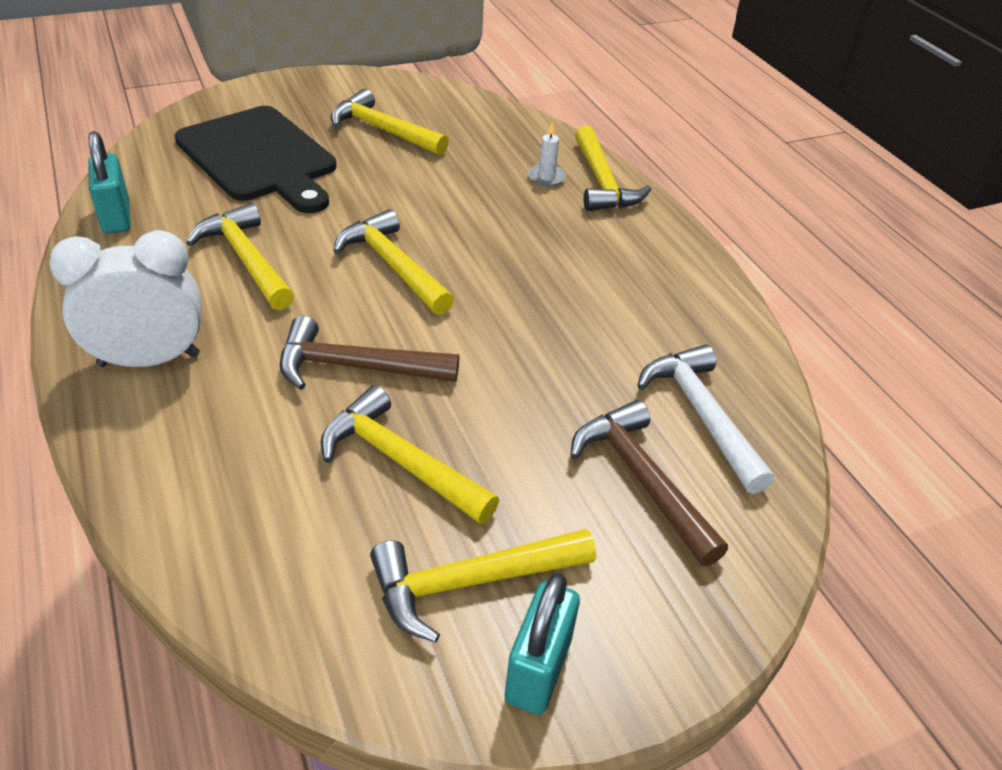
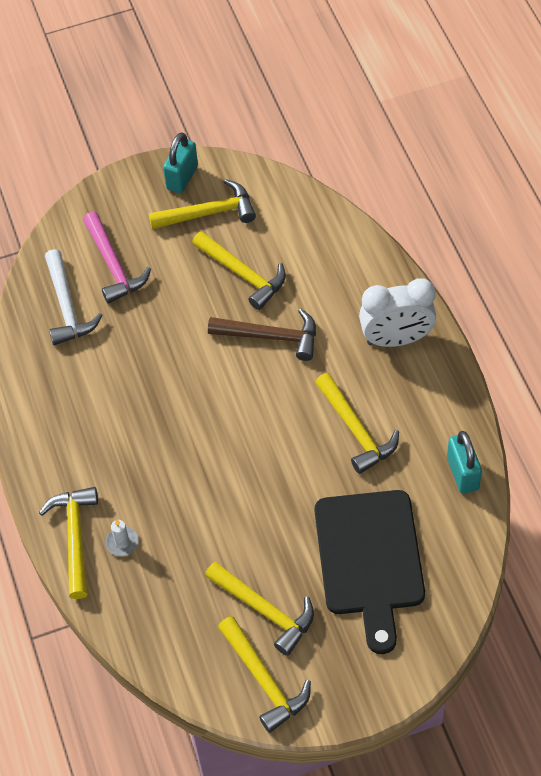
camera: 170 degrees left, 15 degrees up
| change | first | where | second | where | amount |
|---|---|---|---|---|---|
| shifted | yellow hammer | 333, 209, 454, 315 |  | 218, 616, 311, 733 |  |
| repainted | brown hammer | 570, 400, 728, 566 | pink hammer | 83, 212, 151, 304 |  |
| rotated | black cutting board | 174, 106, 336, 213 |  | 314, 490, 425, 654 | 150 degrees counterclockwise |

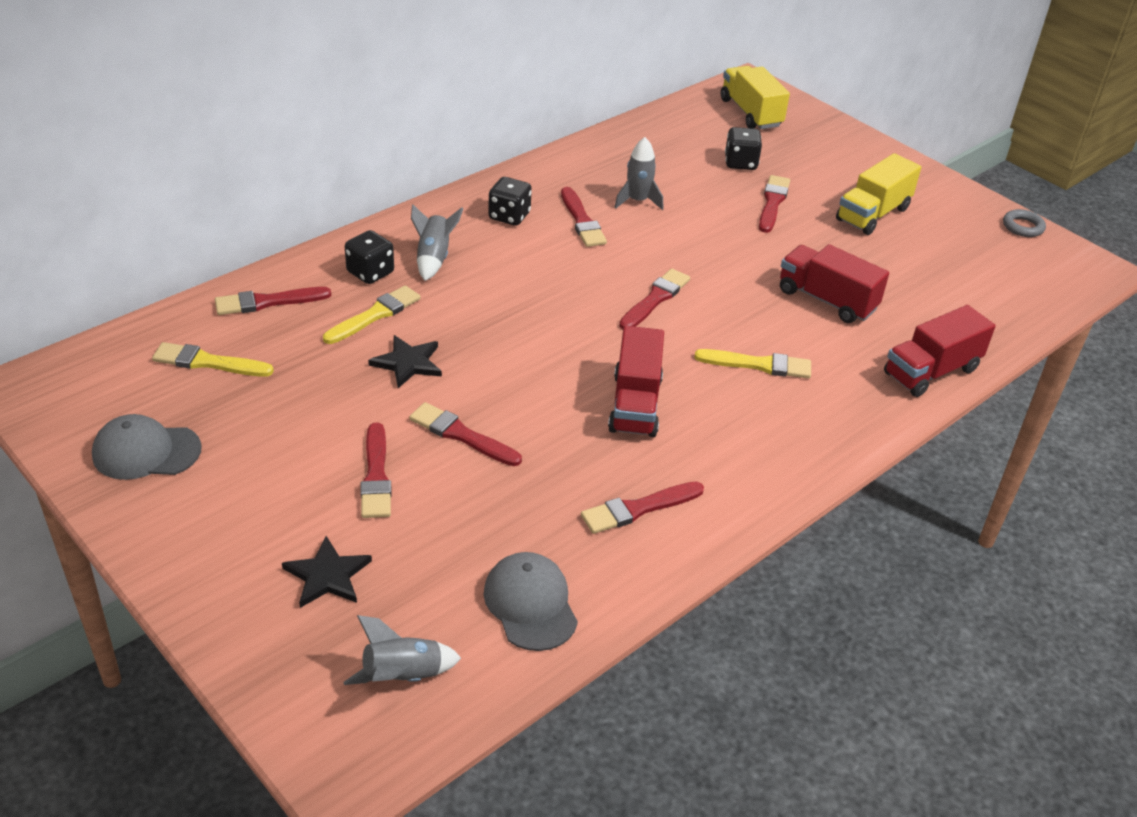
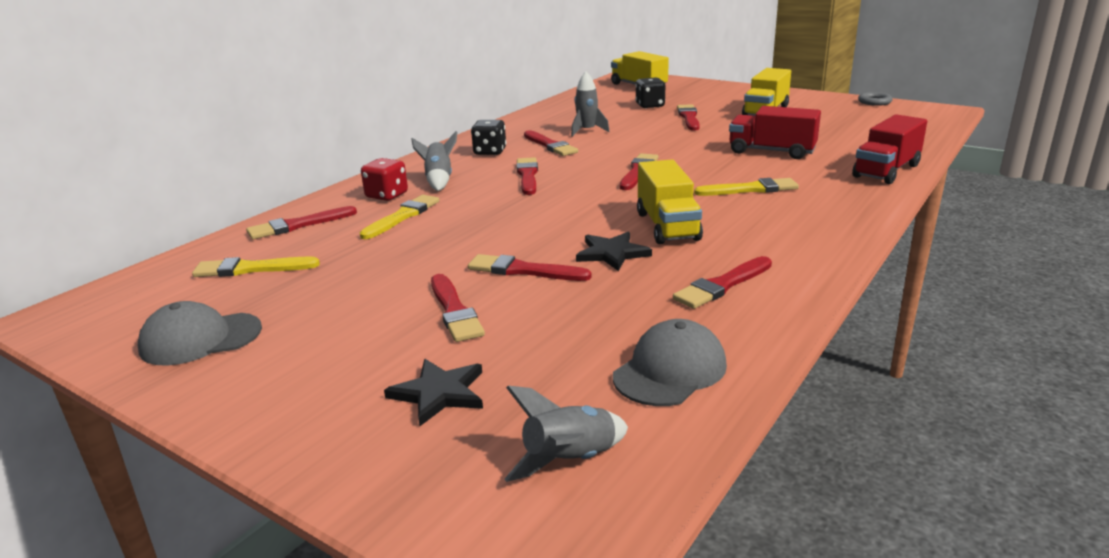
camera: 10 degrees left, 15 degrees down
| change | first | where | second | where | amount |
|---|---|---|---|---|---|
| new |  |  | red brush | 516, 157, 538, 195 |  |
| shifted | black star | 368, 335, 442, 388 |  | 576, 232, 652, 271 |  |
| repainted | black dice | 345, 230, 394, 284 | red dice | 361, 158, 408, 201 |  |
| repainted | red truck | 608, 326, 664, 437 | yellow truck | 637, 160, 703, 244 |  |
| rotated | grey cap | 484, 552, 578, 651 |  | 613, 319, 727, 406 | 75 degrees clockwise |

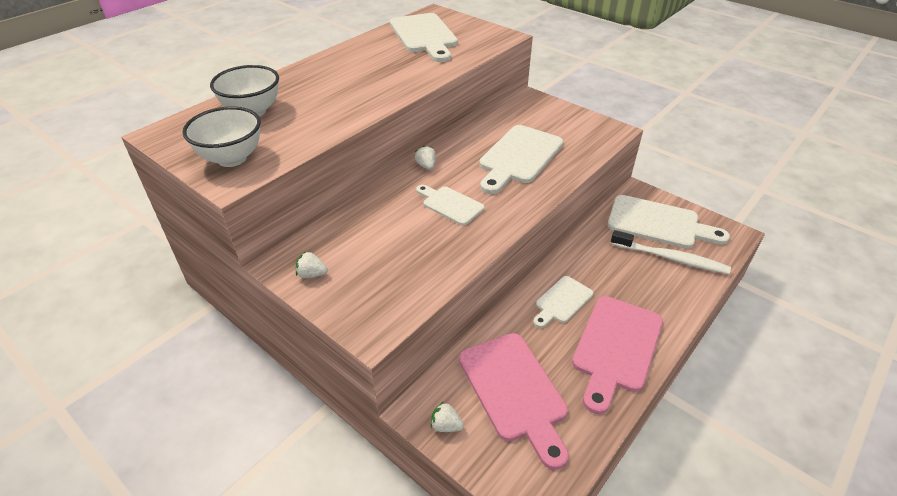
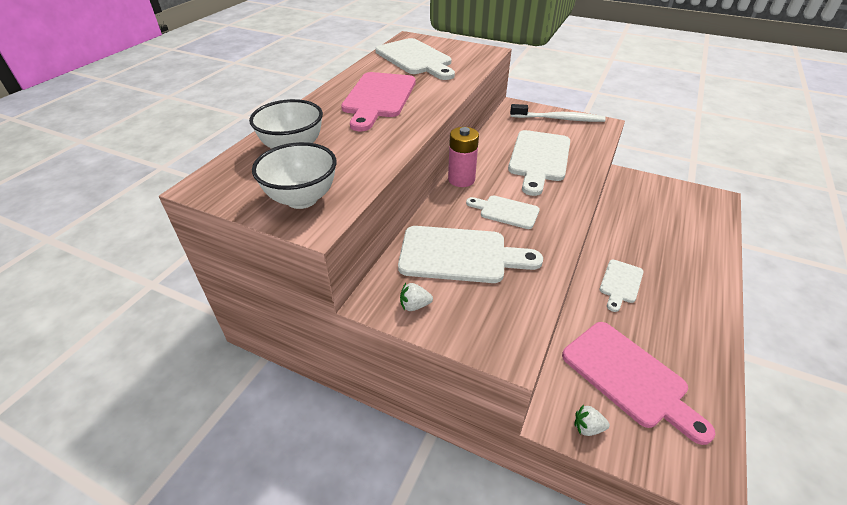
camera: 15 degrees left, 0 degrees up
| change | first | where | second | where | amount |
|---|---|---|---|---|---|
| shifted | pink cutting board | 572, 296, 663, 414 |  | 341, 72, 416, 131 |  |
| shifted | white cutting board | 608, 195, 730, 249 |  | 398, 226, 543, 283 |  |
| shifted | white toothbrush | 611, 230, 731, 274 |  | 510, 104, 606, 122 |  |
| swapped | white strawberry | 414, 145, 436, 170 | pink battery | 448, 127, 479, 187 |  |

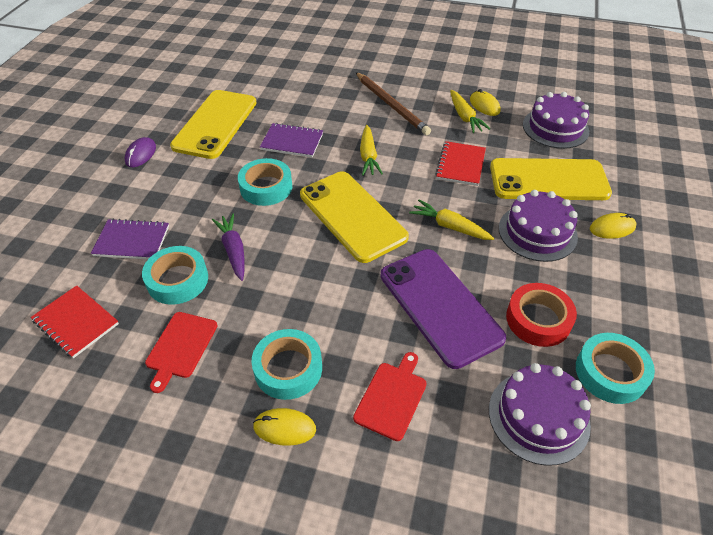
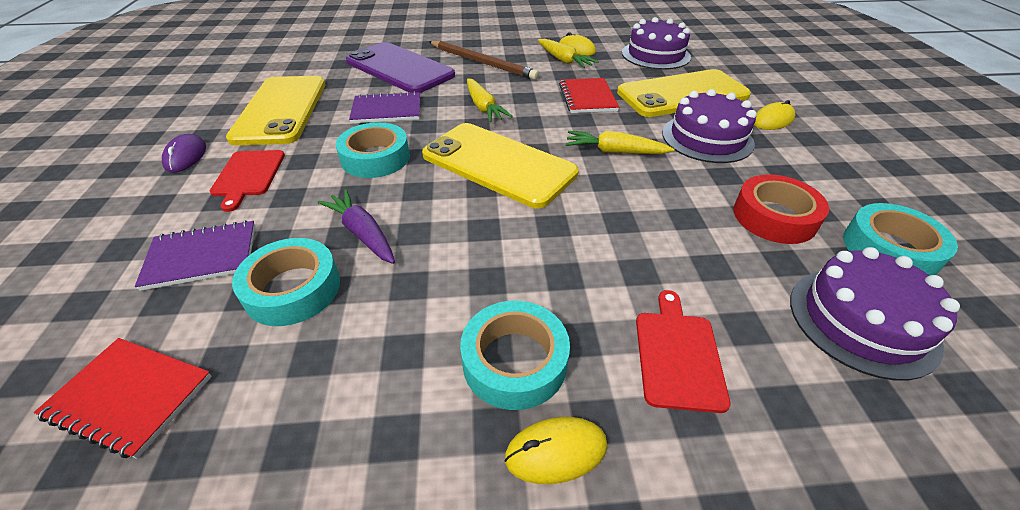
camera: 20 degrees left, 5 degrees down
| change | first | where | second | where | amount |
|---|---|---|---|---|---|
| shifted | red cutting board | 145, 312, 218, 393 |  | 210, 150, 285, 212 |  |
| shifted | purple phone | 381, 249, 506, 369 |  | 346, 42, 455, 93 |  |

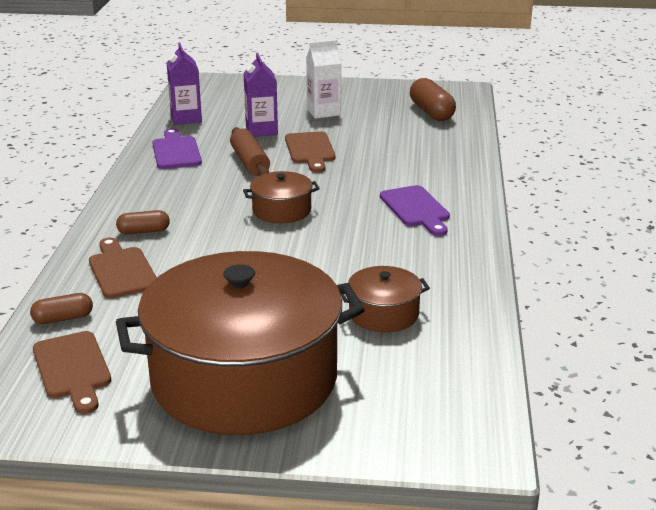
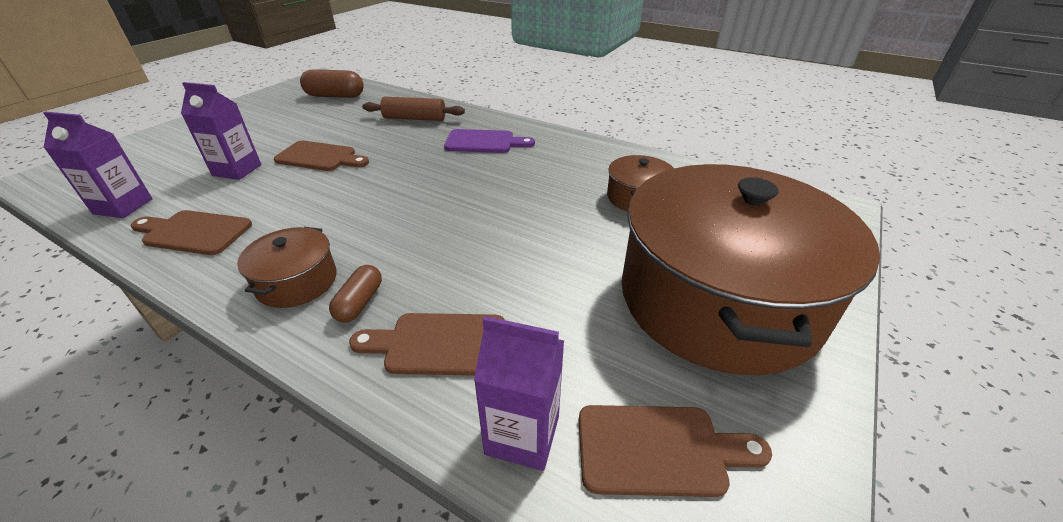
camera: 65 degrees left, 10 degrees up
| change | first | where | second | where | amount |
|---|---|---|---|---|---|
| gone | white carton | 306, 40, 341, 119 |  |  |  |
| shifted | brown rolling pin | 230, 127, 270, 176 |  | 362, 97, 465, 121 |  |
| shifted | brown pot | 243, 171, 320, 223 |  | 237, 227, 337, 308 |  |
| swapped | brown capsule | 30, 293, 93, 324 | purple carton | 474, 316, 564, 471 |  |
| repainted | purple cutting board | 152, 128, 202, 169 | brown cutting board | 130, 210, 252, 255 |  |

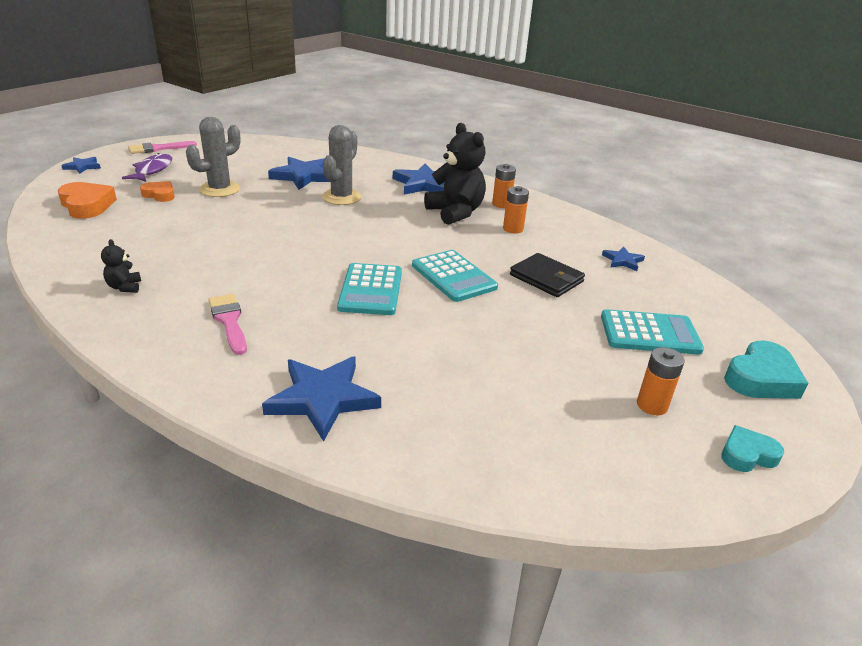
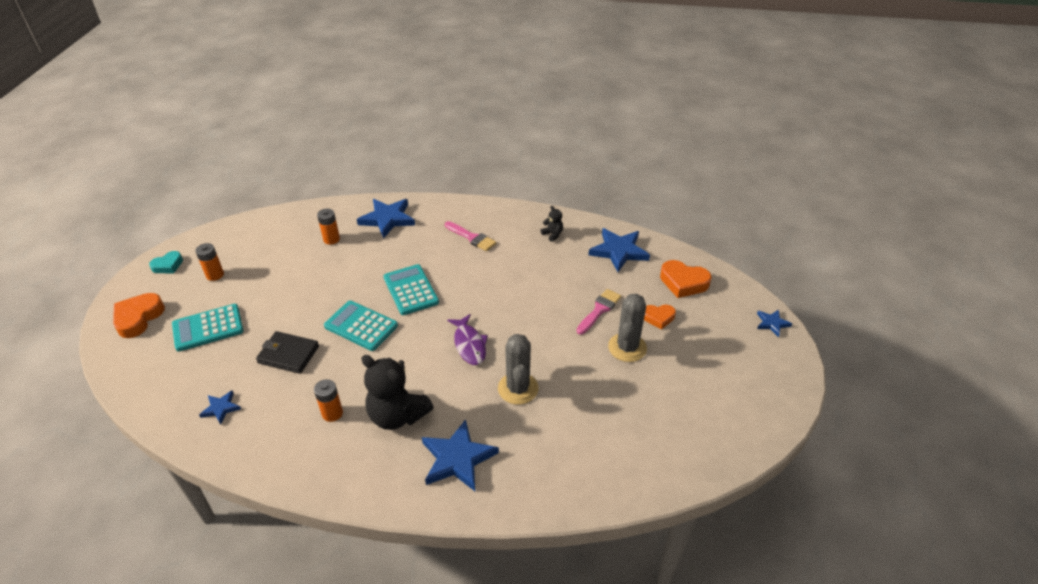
camera: 155 degrees right, 10 degrees up
| change | first | where | second | where | amount |
|---|---|---|---|---|---|
| shifted | purple fish | 122, 153, 172, 182 |  | 447, 314, 488, 365 |  |
| shifted | pink brush | 128, 141, 197, 154 |  | 577, 289, 621, 335 |  |
| shifted | blue star | 268, 157, 330, 190 |  | 589, 228, 650, 272 |  |
| shifted | orange battery | 492, 164, 516, 208 |  | 317, 209, 340, 245 |  |
| repainted | turquoise heart | 724, 341, 809, 399 | orange heart | 113, 293, 165, 338 |  |

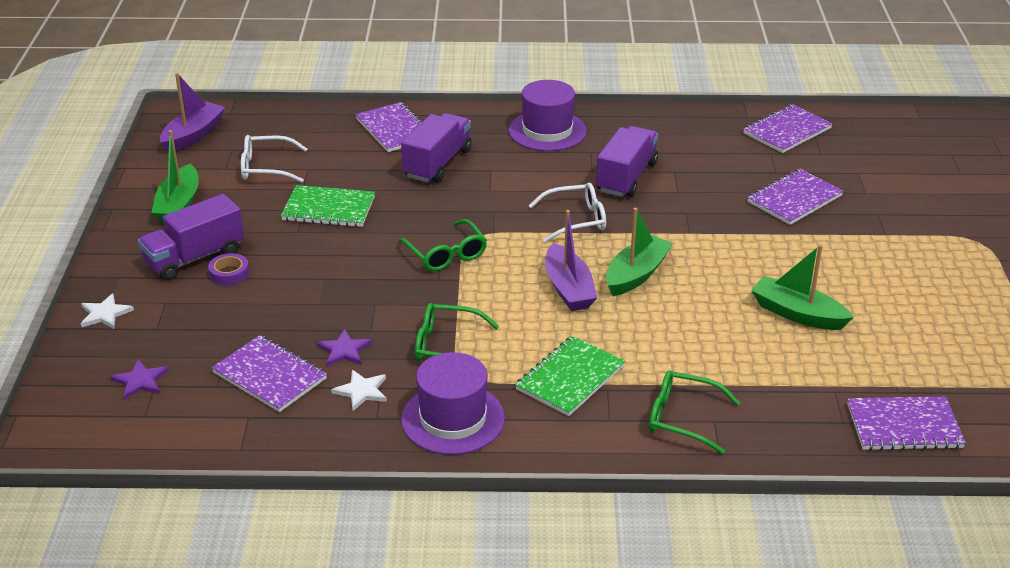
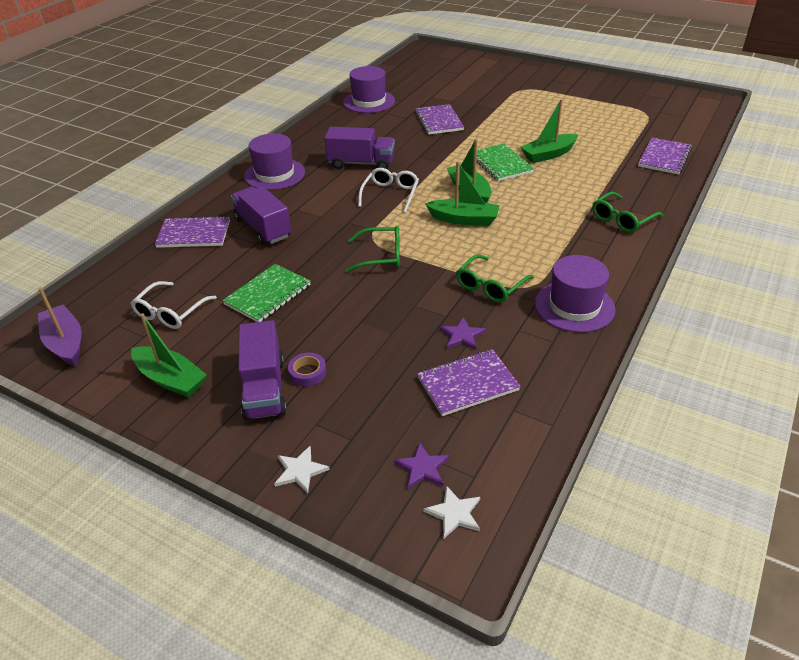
camera: 60 degrees left, 5 degrees up
| change | first | where | second | where | amount |
|---|---|---|---|---|---|
| shifted | white star | 331, 370, 387, 411 |  | 423, 485, 480, 538 |  |
| shifted | green notebook | 515, 336, 625, 416 |  | 476, 143, 534, 181 |  |
| swapped | purple notebook | 743, 104, 833, 153 | purple hat | 343, 66, 395, 113 |  |
| repainted | purple boat | 545, 210, 597, 311 | green boat | 425, 161, 500, 226 |  |
| rotated | purple truck | 596, 126, 658, 197 |  | 324, 127, 395, 169 | 135 degrees clockwise |

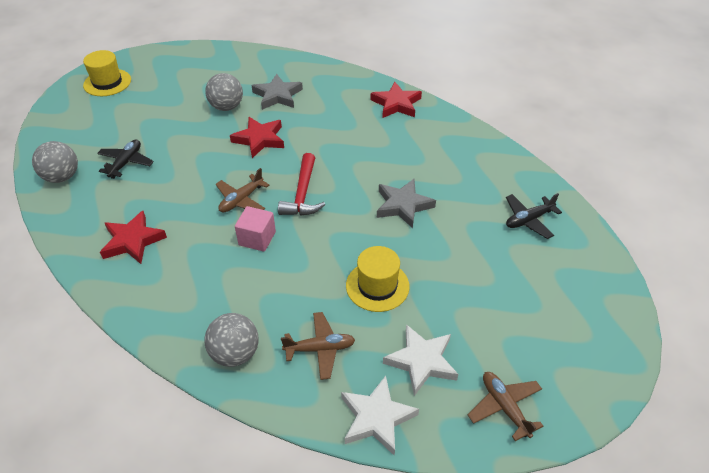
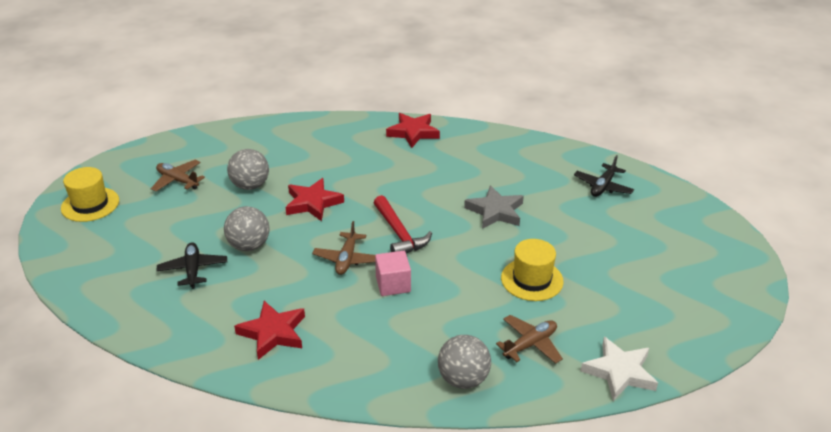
camera: 30 degrees left, 10 degrees down
| change | first | where | second | where | amount |
|---|---|---|---|---|---|
| gone | grey star | 251, 74, 303, 110 |  |  |  |
| gone | white star | 383, 324, 459, 396 |  |  |  |
| shifted | grey ball | 32, 141, 78, 183 |  | 224, 206, 270, 251 |  |
| shifted | brown plane | 468, 372, 543, 441 |  | 150, 160, 205, 192 |  |

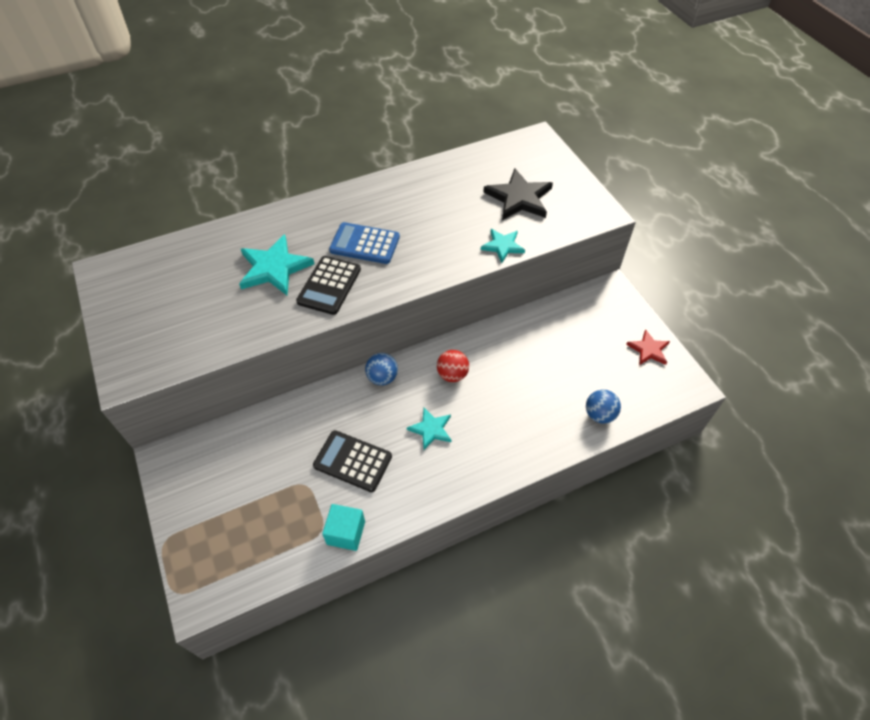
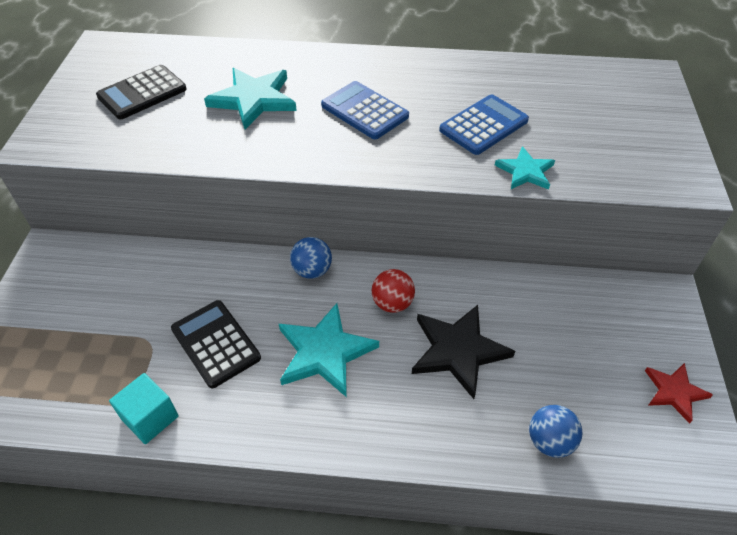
camera: 30 degrees right, 5 degrees down
| change | first | where | second | where | amount |
|---|---|---|---|---|---|
| new |  |  | blue calculator | 439, 94, 529, 155 |  |
| shifted | black calculator | 296, 256, 361, 315 |  | 96, 65, 187, 119 |  |
| shifted | black star | 483, 169, 553, 220 |  | 412, 305, 515, 399 |  |
| scaled | turquoise star | 407, 408, 451, 450 |  | 279, 303, 379, 397 | x1.68 |

